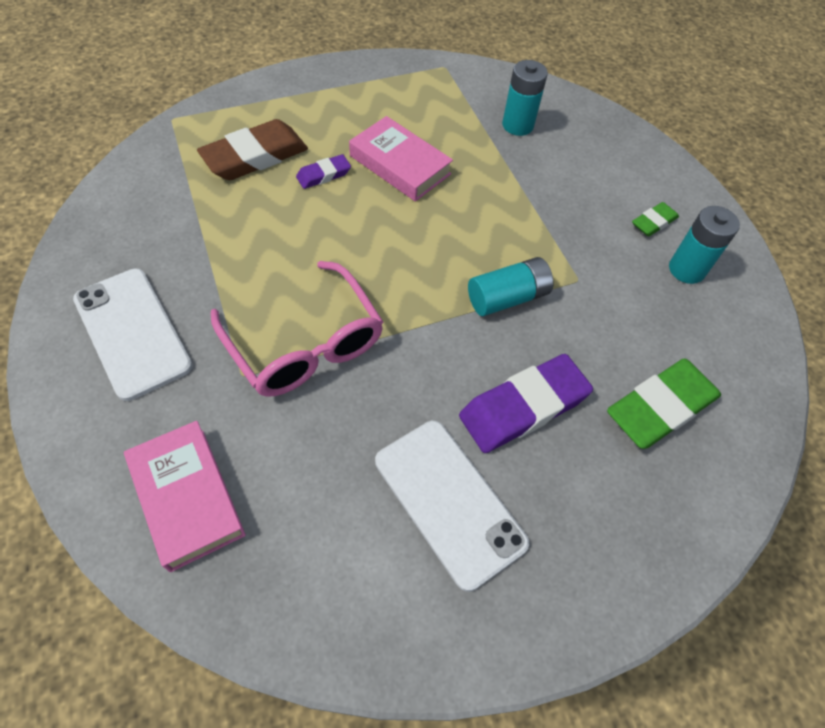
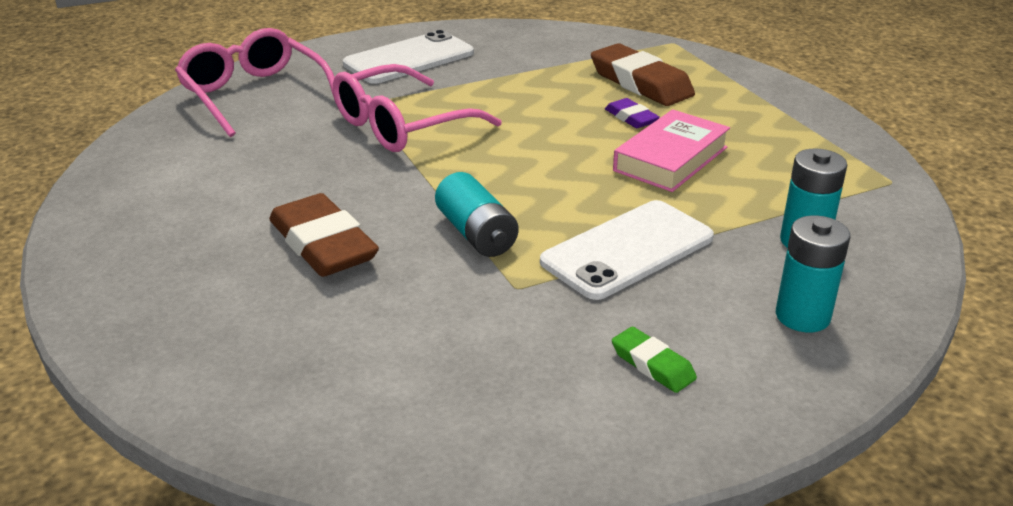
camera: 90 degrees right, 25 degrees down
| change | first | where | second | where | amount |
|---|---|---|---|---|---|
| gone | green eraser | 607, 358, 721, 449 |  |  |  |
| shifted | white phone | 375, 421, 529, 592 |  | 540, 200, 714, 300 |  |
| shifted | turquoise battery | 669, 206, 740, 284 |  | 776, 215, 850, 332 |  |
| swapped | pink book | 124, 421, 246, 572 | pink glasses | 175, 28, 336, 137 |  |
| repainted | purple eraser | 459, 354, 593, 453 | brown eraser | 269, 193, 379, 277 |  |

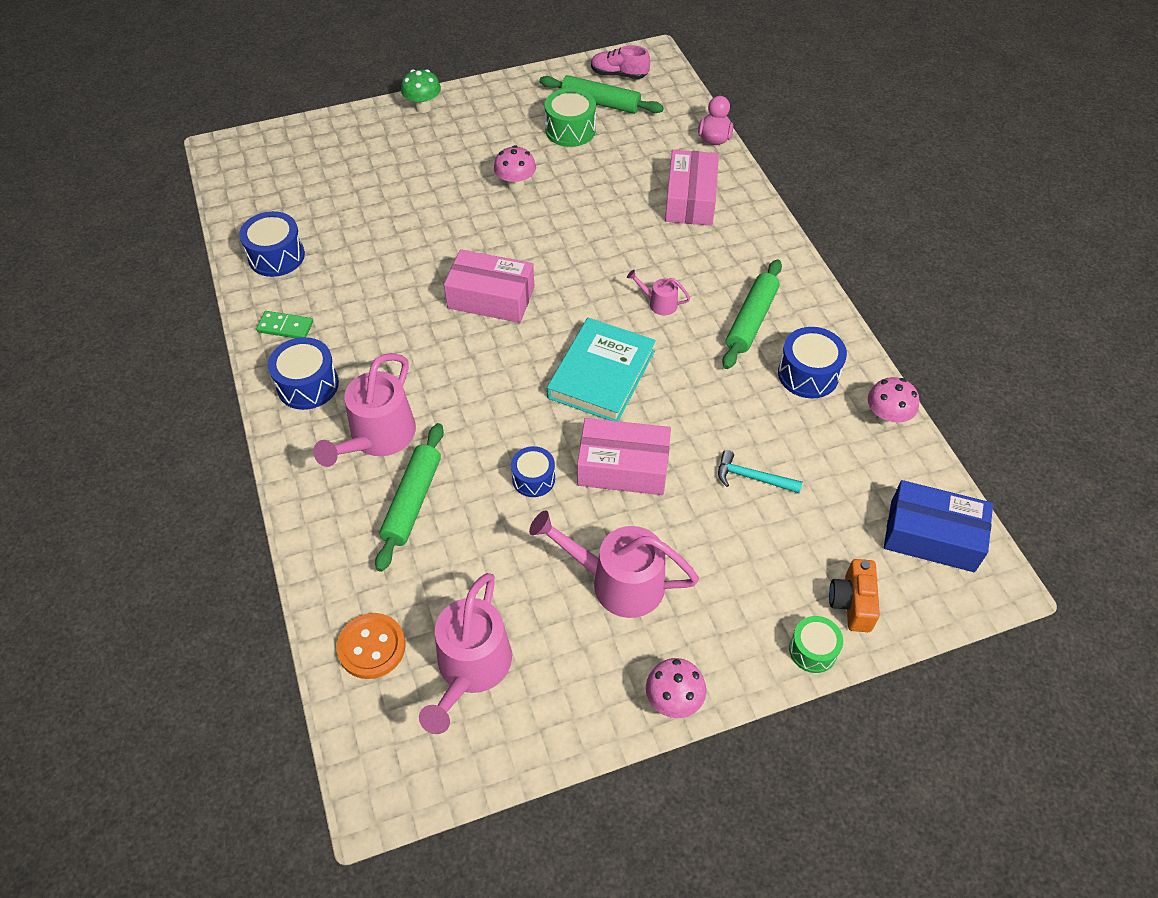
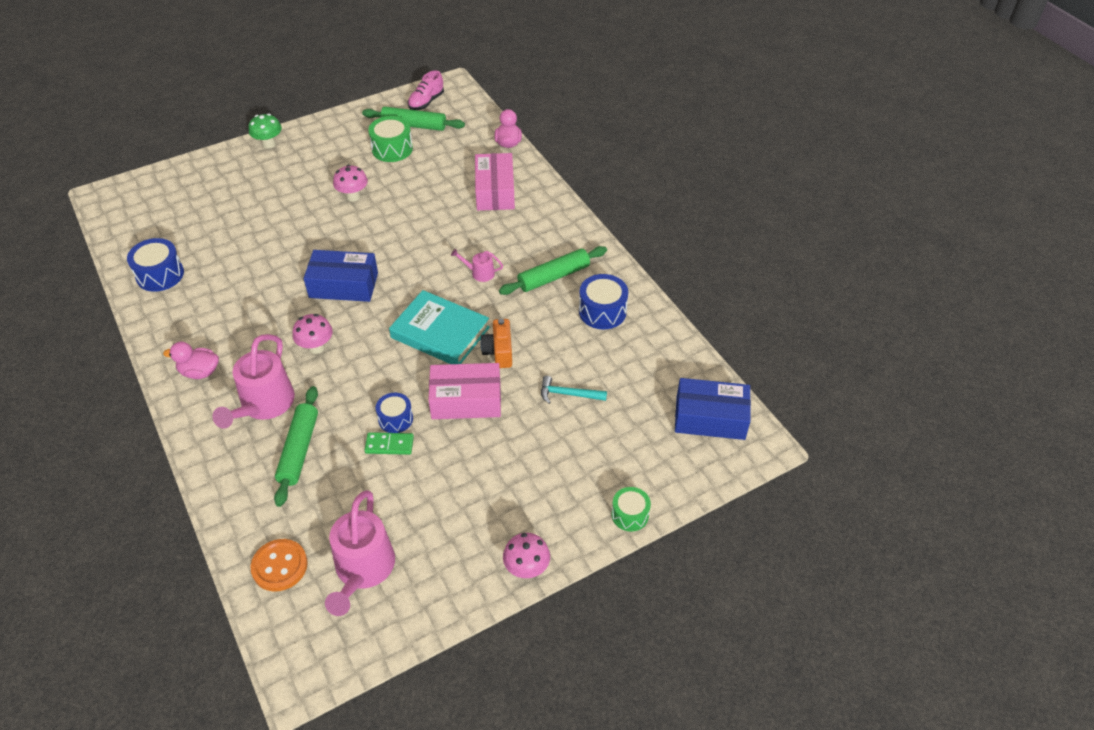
camera: 10 degrees left, 5 degrees down
| change | first | where | second | where | amount |
|---|---|---|---|---|---|
| gone | pink watering can | 529, 510, 699, 618 |  |  |  |
| shifted | green domino | 256, 311, 313, 338 |  | 364, 432, 414, 455 |  |
| shifted | orange camera | 829, 559, 880, 632 |  | 480, 319, 512, 368 |  |
| shifted | pink mushroom | 868, 377, 919, 427 |  | 292, 314, 333, 354 |  |
| swapped | blue drum | 268, 337, 339, 410 | pink duck | 163, 342, 219, 379 |  |
| repainted | pink box | 444, 249, 535, 323 | blue box | 304, 250, 378, 302 |  |
| rotated | turquoise book | 547, 318, 656, 421 |  | 389, 290, 490, 364 | 75 degrees counterclockwise |
| rotated | pink shoe | 591, 45, 650, 79 |  | 408, 70, 444, 110 | 60 degrees counterclockwise |
| rotated | green rolling pin | 722, 259, 782, 369 |  | 499, 246, 607, 295 | 45 degrees clockwise |

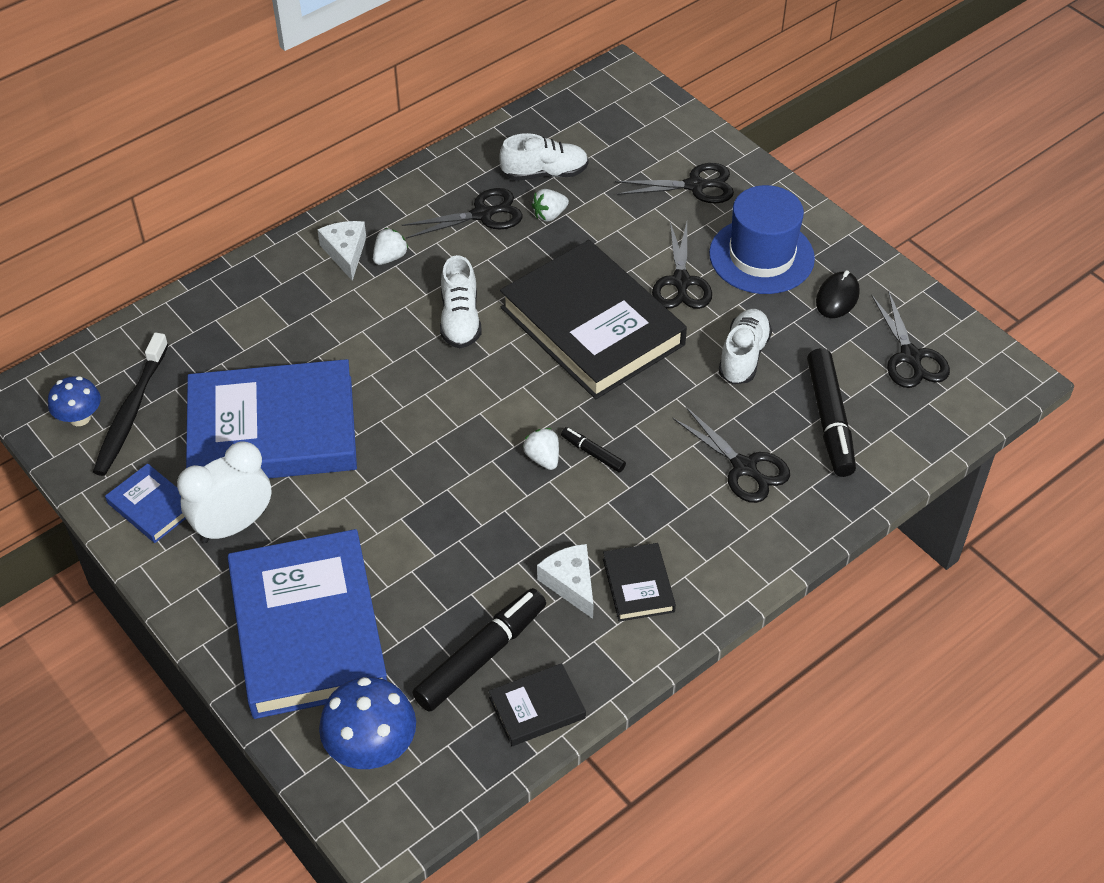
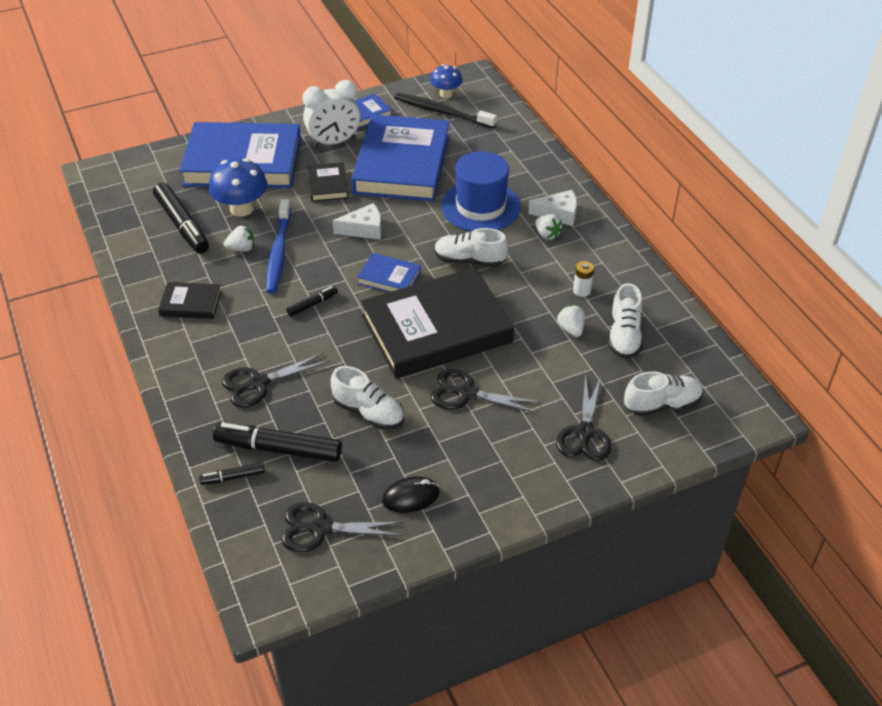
camera: 105 degrees right, 5 degrees down
| change | first | where | second | where | amount |
|---|---|---|---|---|---|
| new |  |  | black marker | 199, 462, 265, 485 |  |
| new |  |  | blue toothbrush | 266, 199, 291, 294 |  |
| new |  |  | blue book | 357, 253, 421, 292 |  |
| new |  |  | white shoe | 624, 371, 703, 416 |  |
| shifted | blue mushroom | 319, 677, 416, 769 |  | 209, 158, 268, 217 |  |
| shifted | black book | 489, 663, 586, 746 |  | 308, 162, 348, 202 |  |
| shifted | white strawberry | 523, 428, 559, 470 |  | 224, 226, 254, 252 |  |
| shifted | white cheese | 537, 544, 594, 619 |  | 333, 203, 382, 240 |  |
| shifted | blue hat | 709, 185, 815, 294 |  | 441, 151, 521, 231 |  |
| swapped | black scissors | 402, 188, 523, 238 | white battery | 573, 261, 594, 297 |  |
| rotated | white clock | 177, 441, 272, 543 |  | 303, 80, 360, 147 | 90 degrees clockwise |
| rotated | black mouse | 816, 270, 860, 318 |  | 382, 476, 440, 513 | 60 degrees counterclockwise |

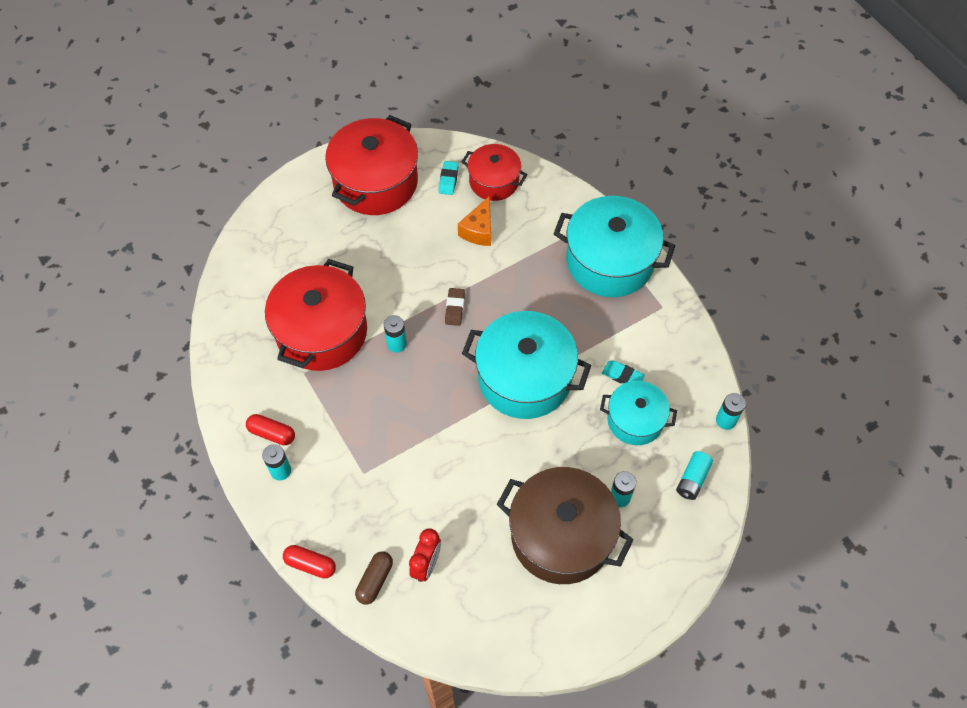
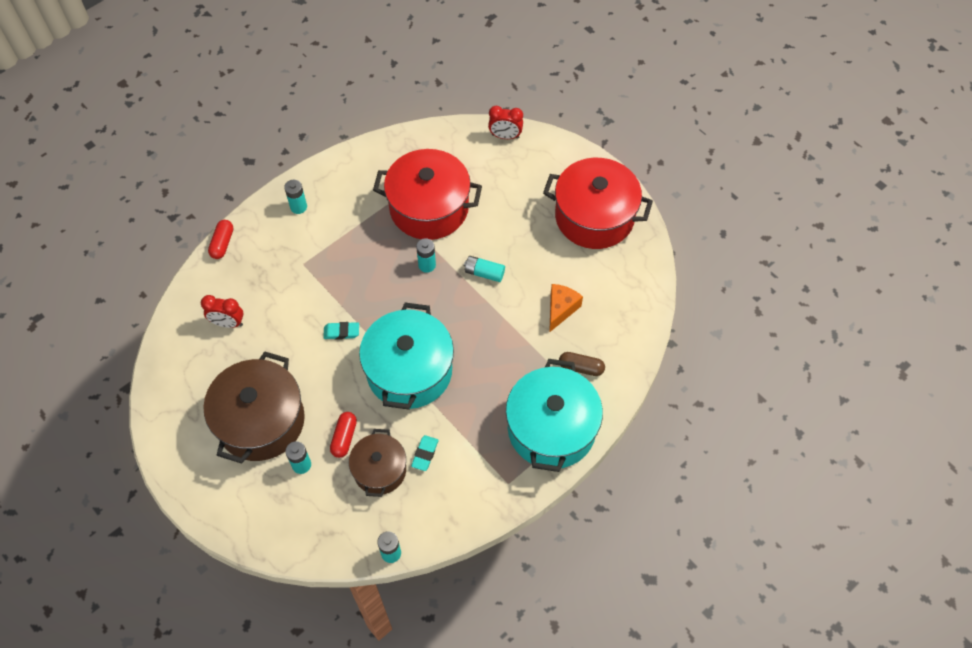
camera: 80 degrees right, 0 degrees up
| change | first | where | second | where | amount |
|---|---|---|---|---|---|
| gone | brown eraser | 445, 288, 465, 326 |  |  |  |
| gone | red pot | 462, 144, 528, 201 |  |  |  |
| new |  |  | red clock | 488, 106, 523, 139 |  |
| shifted | red capsule | 246, 414, 295, 445 |  | 330, 412, 357, 458 |  |
| shifted | brown capsule | 355, 551, 393, 605 |  | 559, 352, 605, 376 |  |
| shifted | turquoise eraser | 439, 161, 459, 195 |  | 323, 322, 359, 340 |  |
| shifted | turquoise battery | 676, 451, 713, 500 |  | 464, 256, 505, 282 |  |
| repainted | turquoise pot | 600, 381, 677, 445 | brown pot | 349, 429, 406, 497 |  |
| rotated | orange cheese | 458, 196, 491, 246 |  | 549, 284, 583, 333 | 105 degrees clockwise |

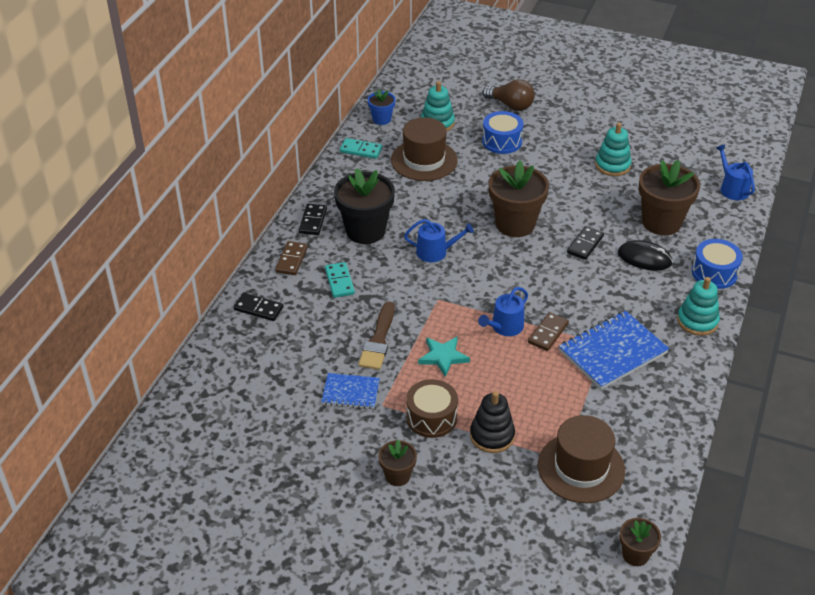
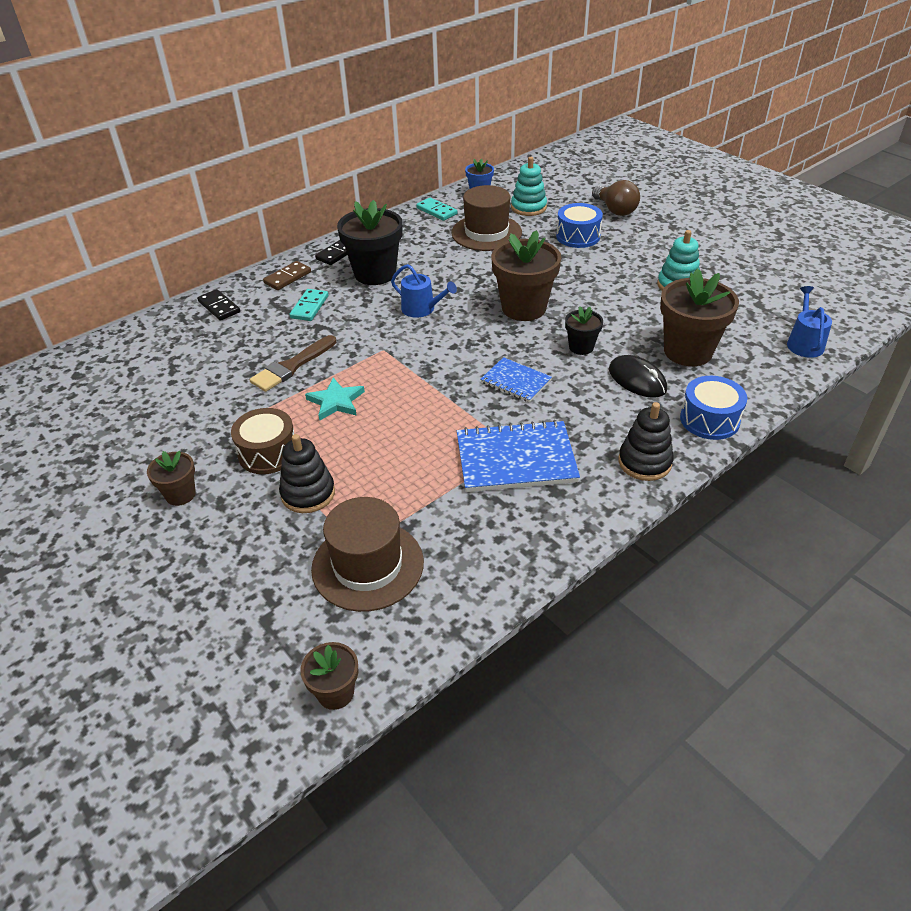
camera: 30 degrees right, 0 degrees up
| change | first | where | second | where | amount |
|---|---|---|---|---|---|
| gone | blue watering can | 478, 287, 528, 336 |  |  |  |
| gone | brown domino | 528, 312, 569, 351 |  |  |  |
| shifted | blue notebook | 321, 373, 380, 409 |  | 481, 357, 552, 403 |  |
| swapped | black domino | 567, 226, 604, 260 | black flower pot | 565, 306, 603, 355 |  |
| repainted | turquoise stacking toy | 677, 277, 720, 336 | black stacking toy | 618, 402, 674, 481 |  |

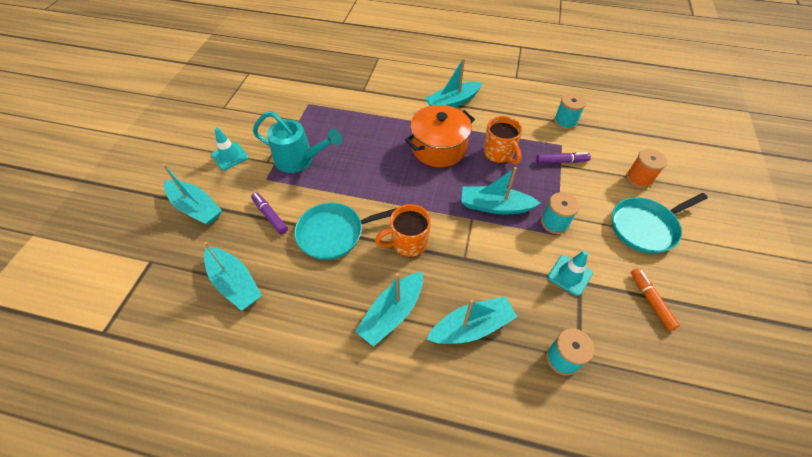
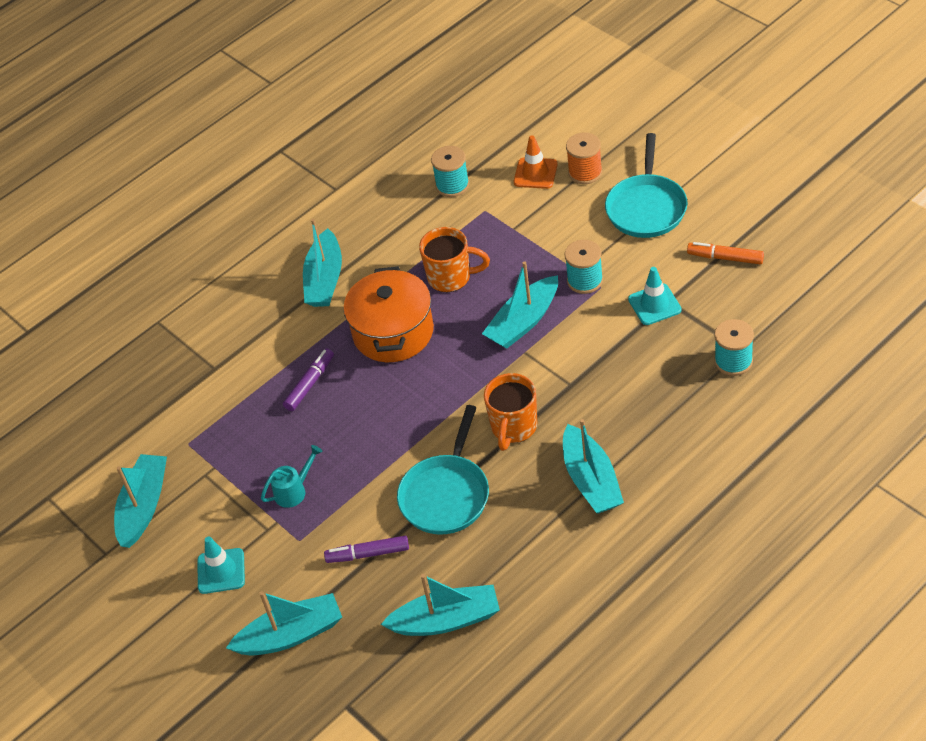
camera: 50 degrees left, 5 degrees down
| change | first | where | second | where | amount |
|---|---|---|---|---|---|
| new |  |  | orange traffic cone | 514, 136, 558, 189 |  |
| shifted | turquoise boat | 426, 296, 517, 344 |  | 114, 454, 167, 548 |  |
| shifted | purple marker | 536, 152, 591, 164 |  | 283, 348, 334, 411 |  |
| scaled | turquoise watering can | 253, 111, 342, 173 |  | 261, 445, 323, 508 | x0.53 |

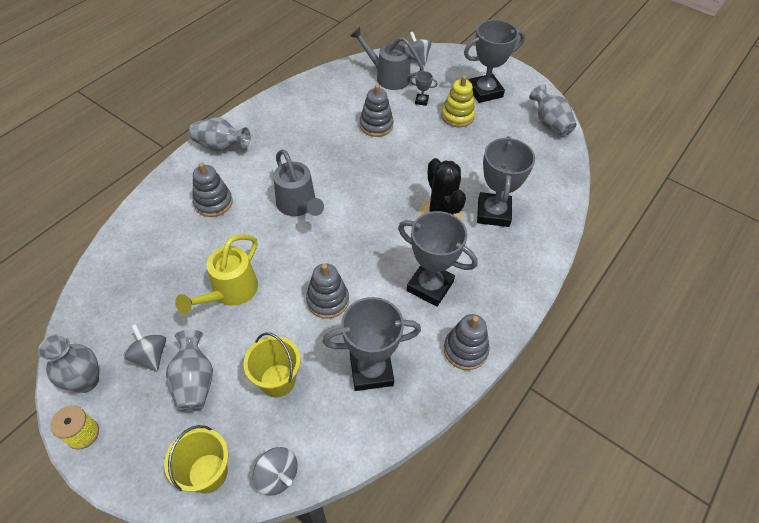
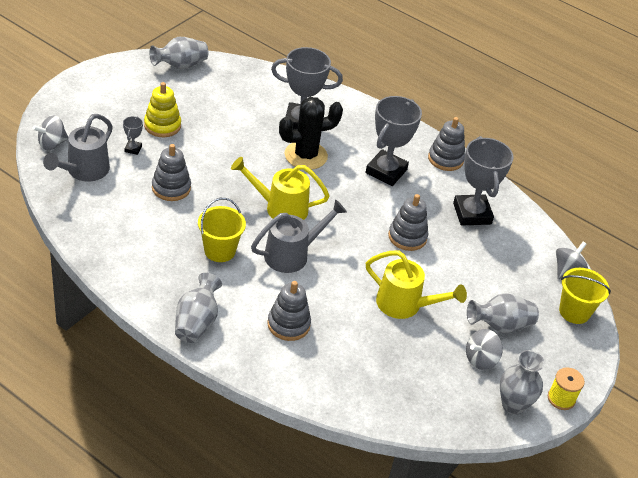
camera: 95 degrees left, 10 degrees down
| change | first | where | second | where | amount |
|---|---|---|---|---|---|
| gone | grey trophy | 464, 20, 525, 103 |  |  |  |
| new |  |  | yellow watering can | 231, 157, 330, 220 |  |
| shifted | yellow bucket | 243, 332, 301, 397 |  | 198, 198, 246, 262 |  |

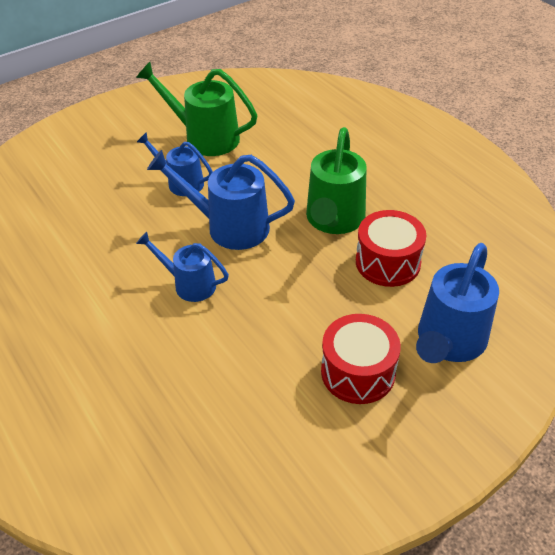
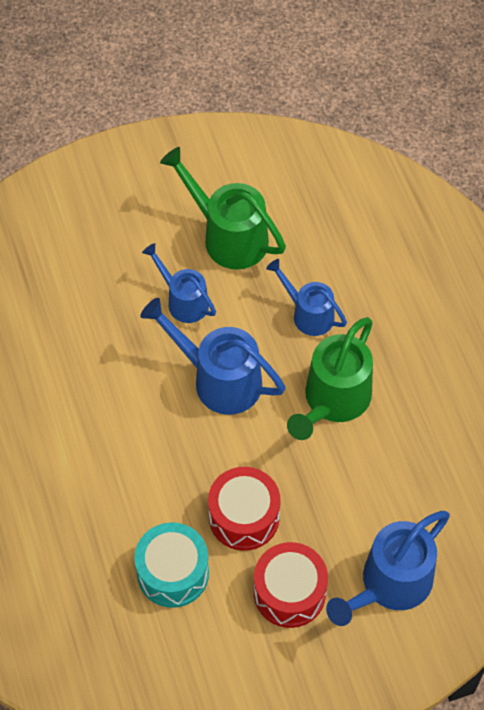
camera: 15 degrees right, 15 degrees up
| change | first | where | second | where | amount |
|---|---|---|---|---|---|
| new |  |  | turquoise drum | 134, 522, 209, 608 |  |
| shifted | blue watering can | 136, 232, 229, 302 |  | 266, 259, 347, 336 |  |
| shifted | red drum | 356, 210, 426, 287 |  | 208, 467, 281, 551 |  |

